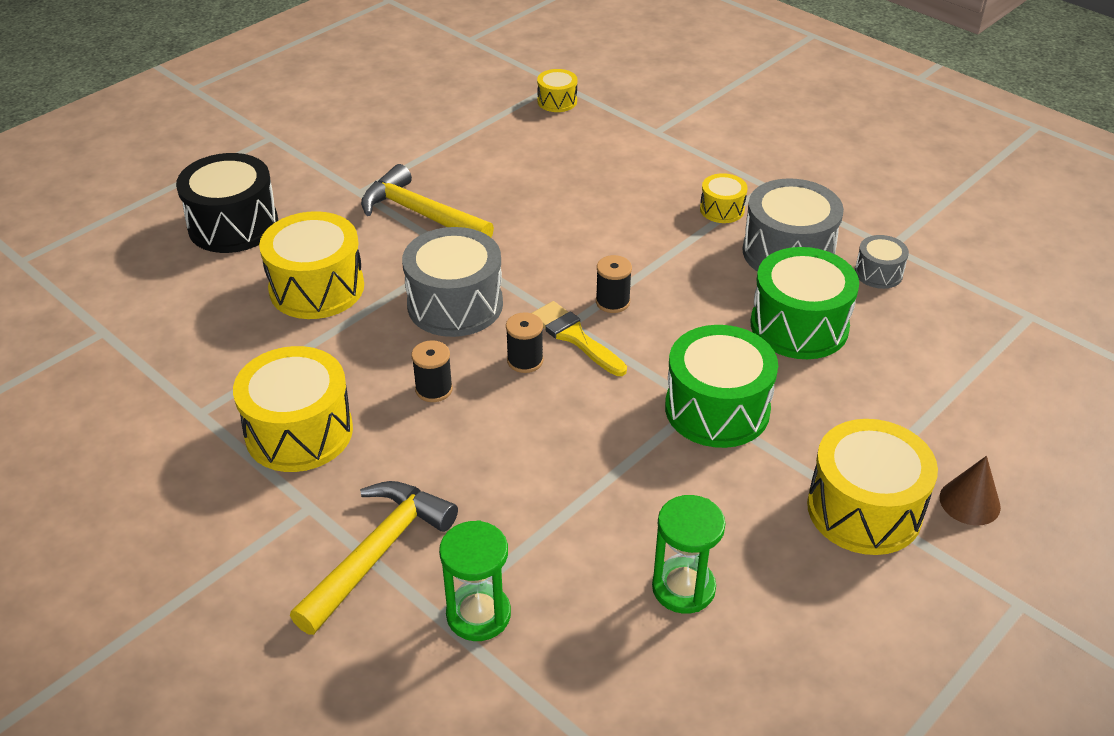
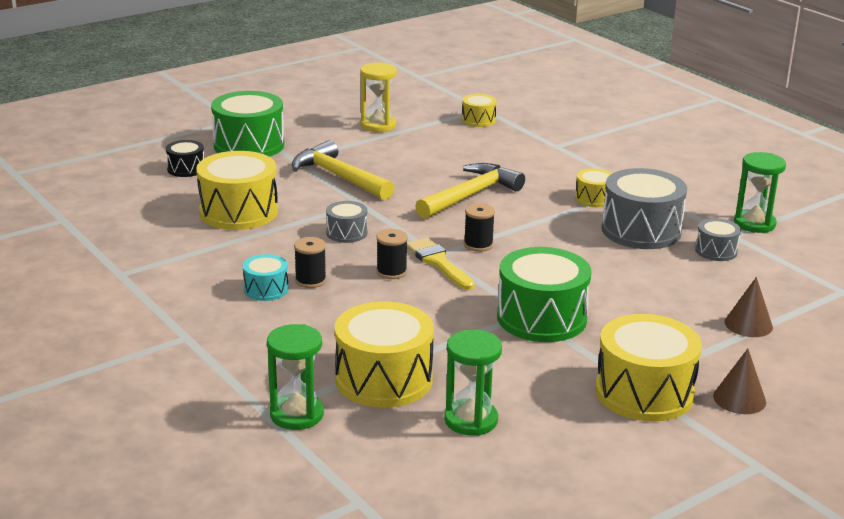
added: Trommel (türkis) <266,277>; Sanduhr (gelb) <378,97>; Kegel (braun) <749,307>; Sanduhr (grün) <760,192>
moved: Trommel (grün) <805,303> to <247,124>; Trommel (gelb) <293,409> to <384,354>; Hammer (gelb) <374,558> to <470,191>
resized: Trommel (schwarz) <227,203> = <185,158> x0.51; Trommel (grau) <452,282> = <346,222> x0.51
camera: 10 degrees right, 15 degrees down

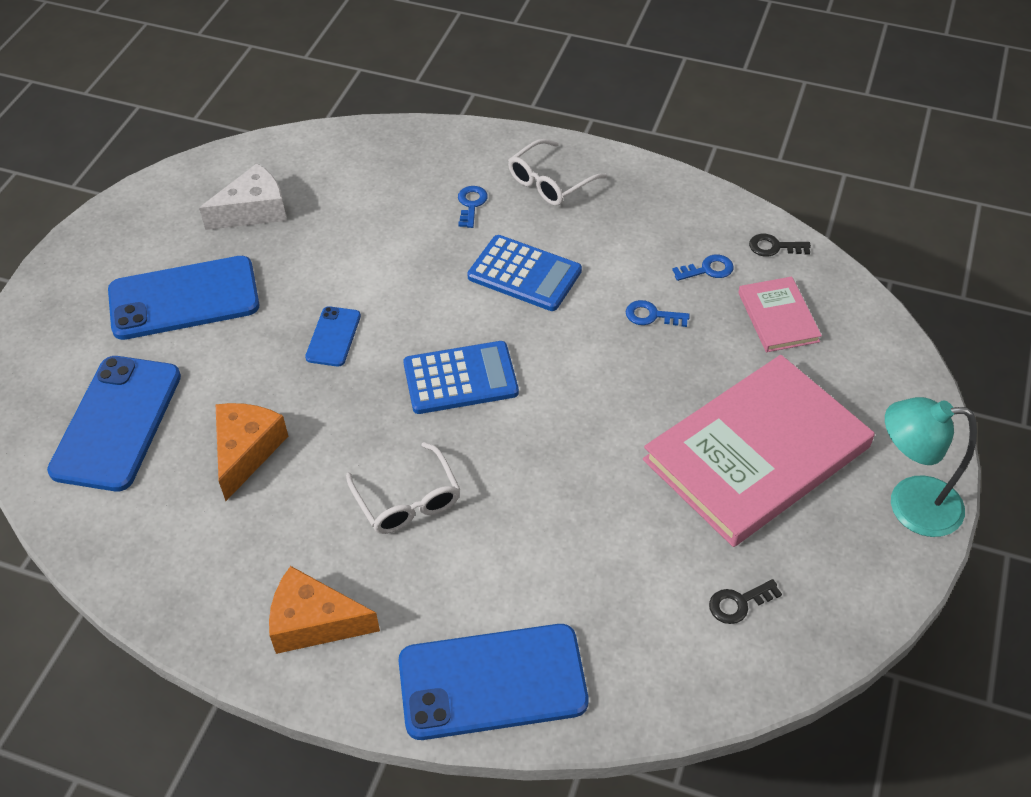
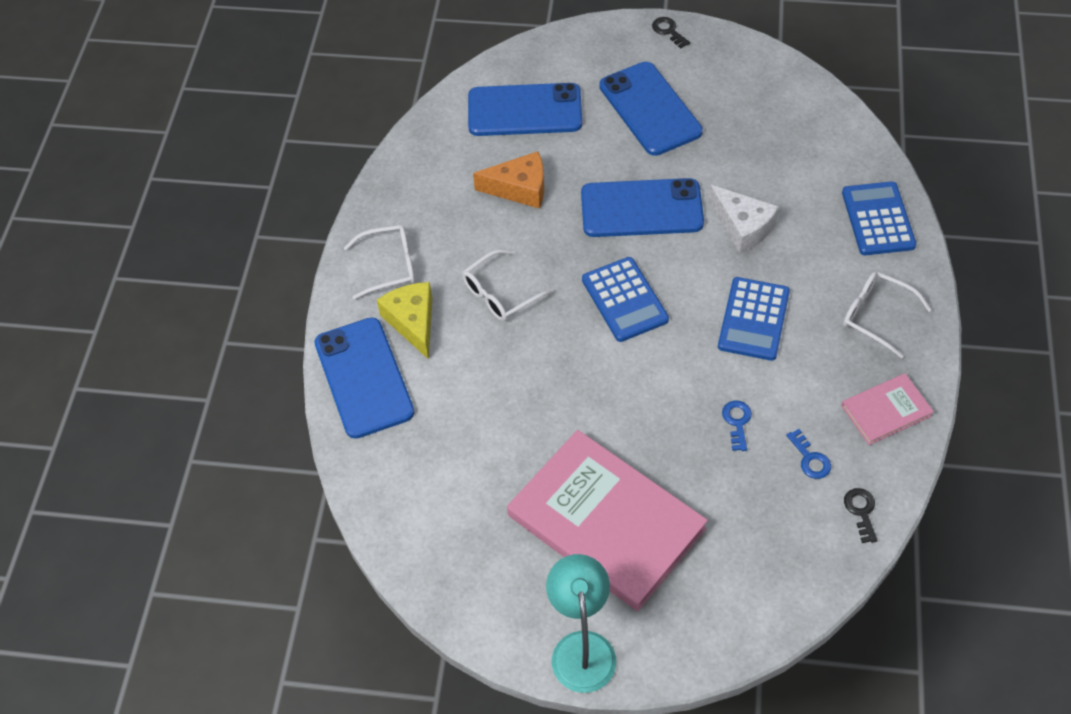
removed: Schlüssel (blau) <473,207>
added: Käse (gelb) <404,321>; Taschenrechner (blau) <879,218>
moved: Schlüssel (schwarz) <745,601> to <671,33>; Käse (weiß) <243,196> to <744,219>; Buch (rosa) <780,314> to <887,409>
replaced: Käse (orange) <324,610> to Brille (weiß) <379,262>
resized: Handy (blau) <333,336> = <642,207> x2.03
camera: 80 degrees right, 5 degrees up

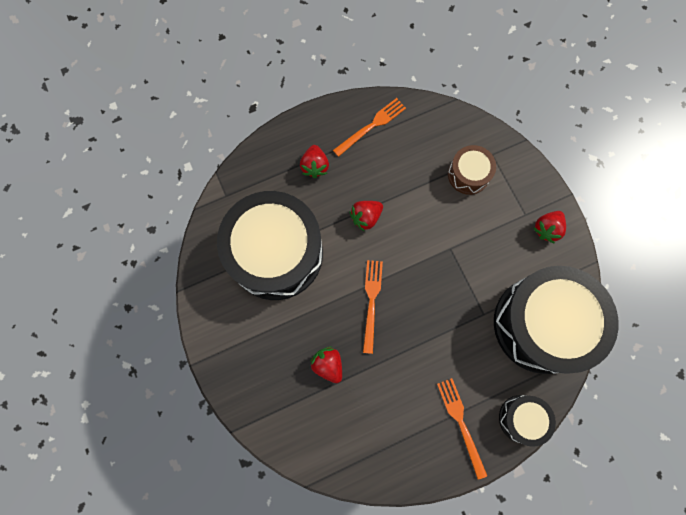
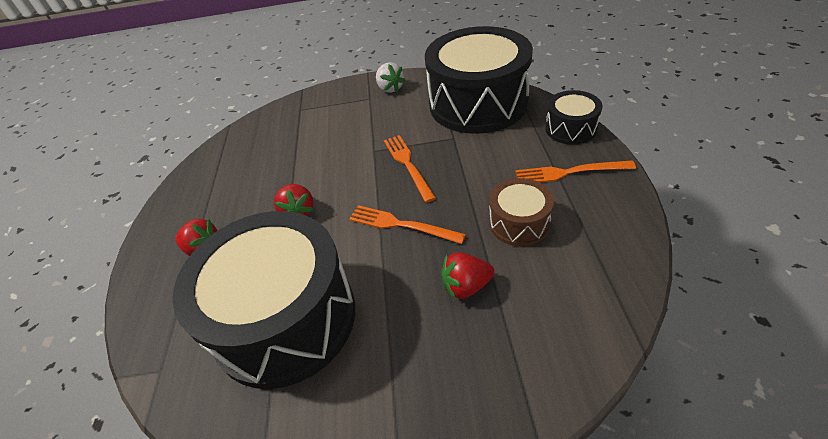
moved: Gabel (orange) <369,127> to <410,169>; Trommel (braun) <472,170> to <521,212>
recoloured: Erdbeere (rot) <549,227> to Erdbeere (weiß) <390,77>
camera: 65 degrees left, 30 degrees down

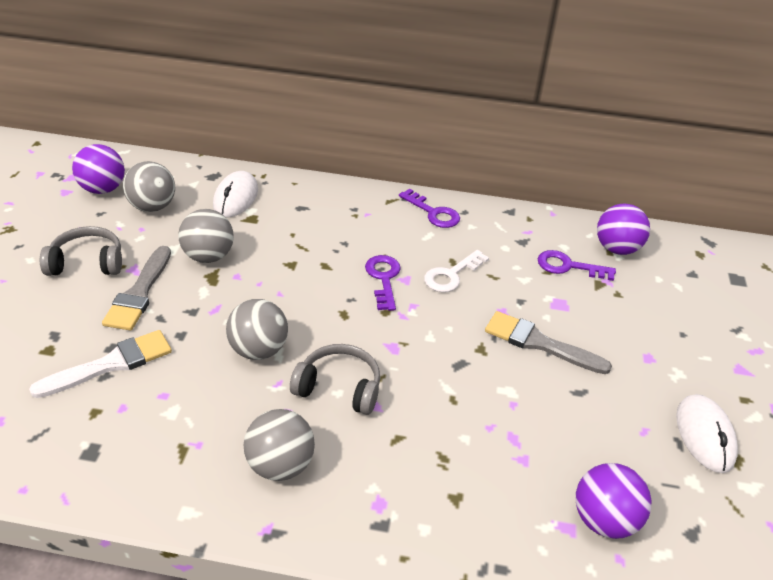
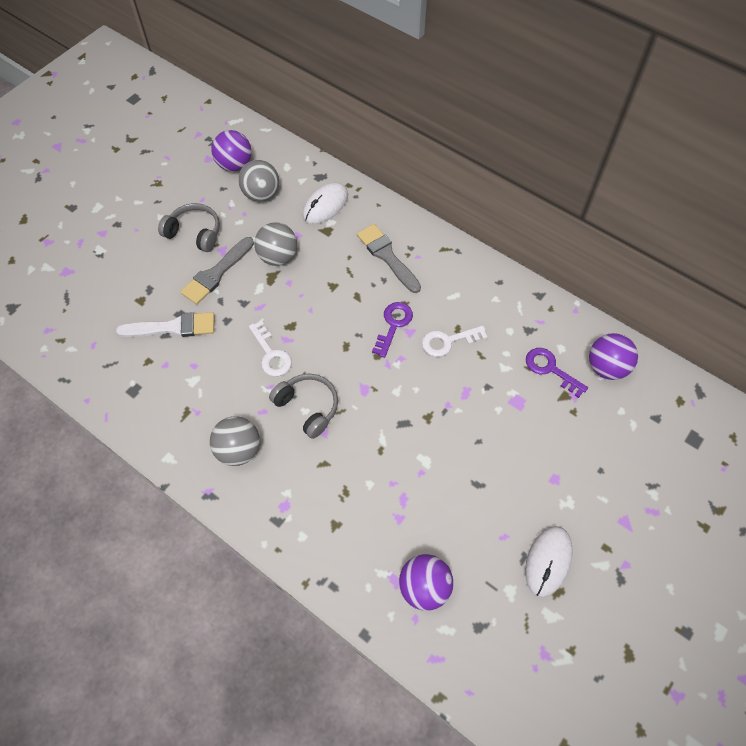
removed: Schlüssel (lila) <429,208>
moved: Pinsel (grau) <548,342> to <389,258>
replaced: Ball (grau) <257,329> to Schlüssel (weiß) <270,348>
camera: 30 degrees right, 20 degrees up

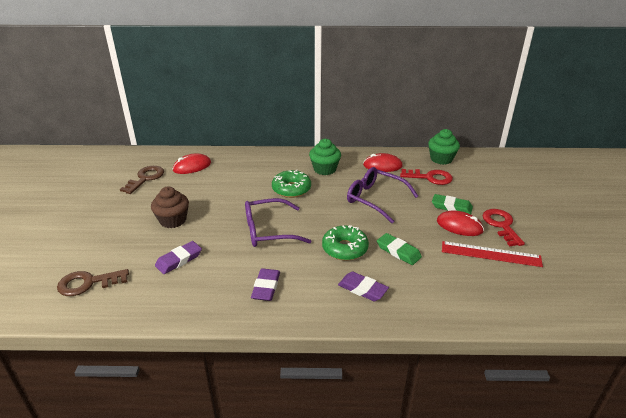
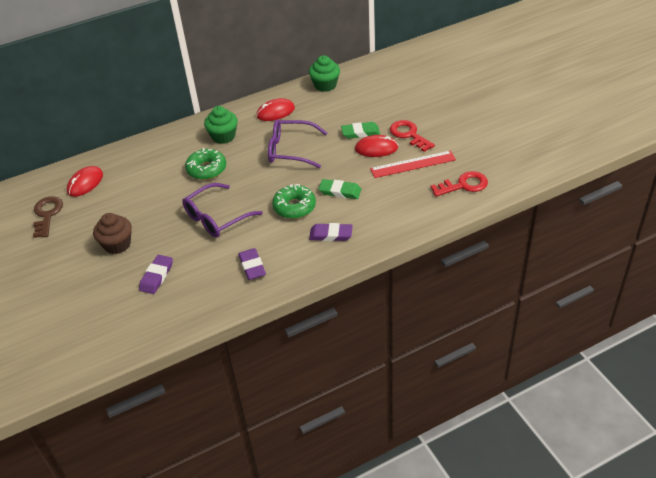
removed: Schlüssel (braun) <93,282>
moved: Schlüssel (rot) <426,177> to <459,184>
camera: 25 degrees left, 10 degrees up

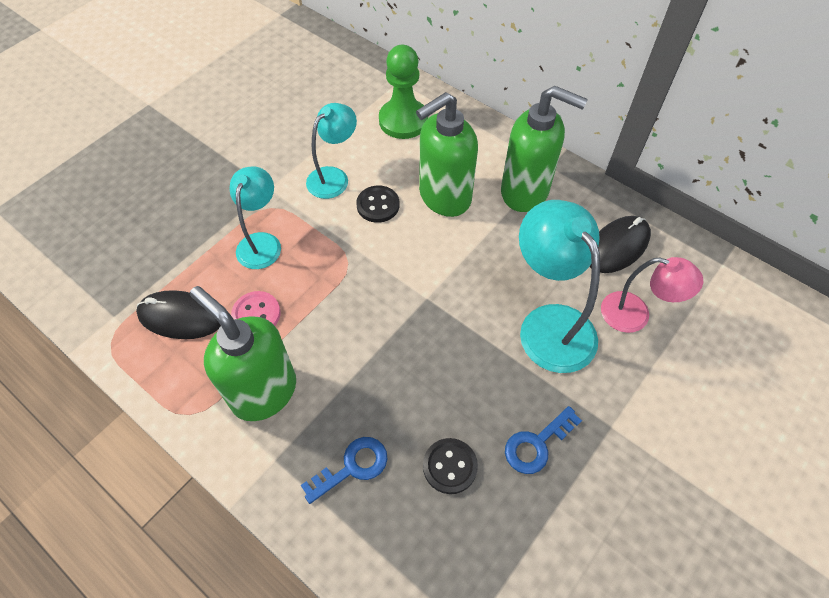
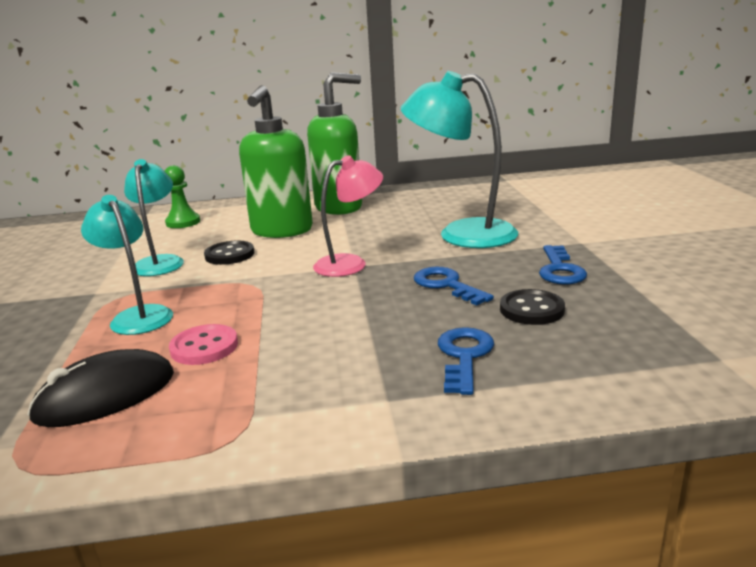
removed: Seifenspender (grün) <243,353>; Computermaus (schwarz) <620,244>
added: Schlüssel (blau) <454,286>
moved: Lampe (rosa) <652,295> to <348,216>
resized: Bauer (grün) <403,92> = <182,196> x0.63
camera: 45 degrees left, 35 degrees down

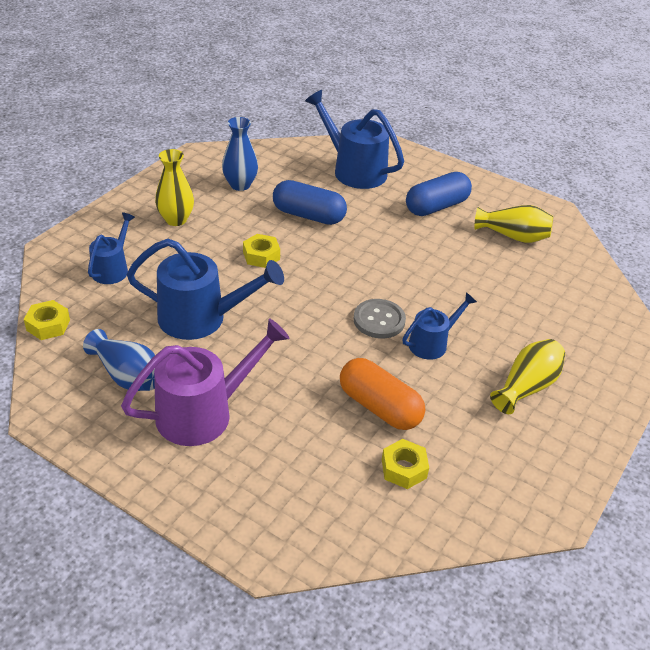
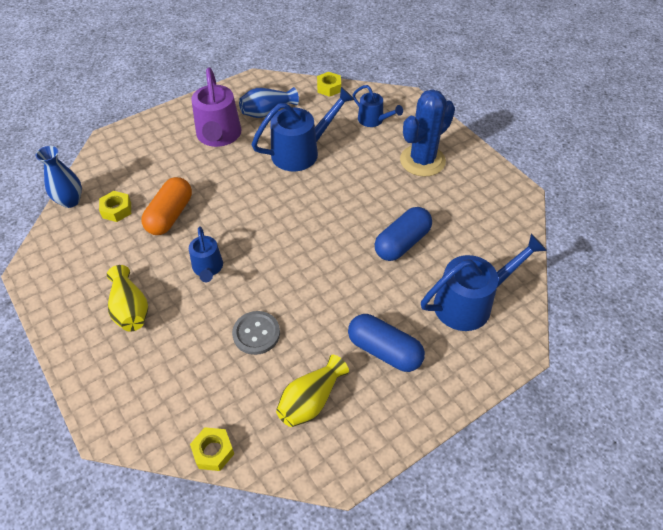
moved: Vase (blau) <240,154> to <58,177>; Sechskantmutter (gelb) <261,251> to <212,449>; Knopf (grau) <379,318> to <256,333>
replaced: Vase (gelb) <174,187> to Kaktus (blau) <427,133>
turned: Kapsel (orange) <382,394> = <166,206> 45 degrees counterclockwise; Gießkanne (blau) <205,289> = <303,129> 150 degrees counterclockwise; Kapsel (blau) <439,194> = <386,343> 45 degrees counterclockwise
camera: 115 degrees right, 10 degrees up

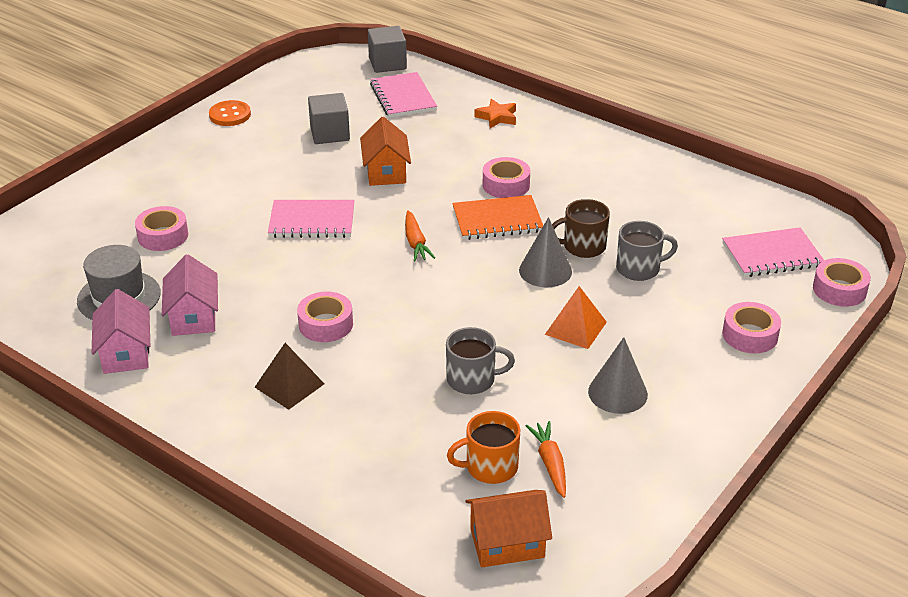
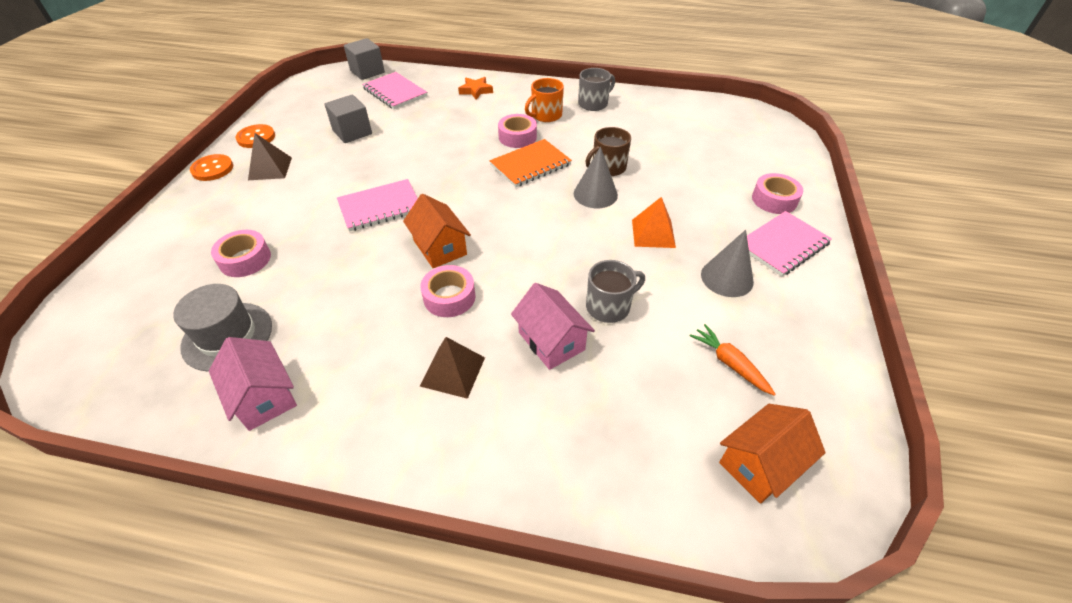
removed: Karotte (orange) <420,236>; Klebeband (rosa) <842,282>
added: Knopf (orange) <211,167>; Pyramide (braun) <270,156>
moved: Haus (orange) <385,151> to <437,231>; Haus (rosa) <190,295> to <553,326>; Tasse (orange) <484,447> to <544,100>; Tasse (grau) <647,251> to <596,89>; Notizbuch (rosa) <773,252> to <789,243>
camera: 25 degrees left, 10 degrees up

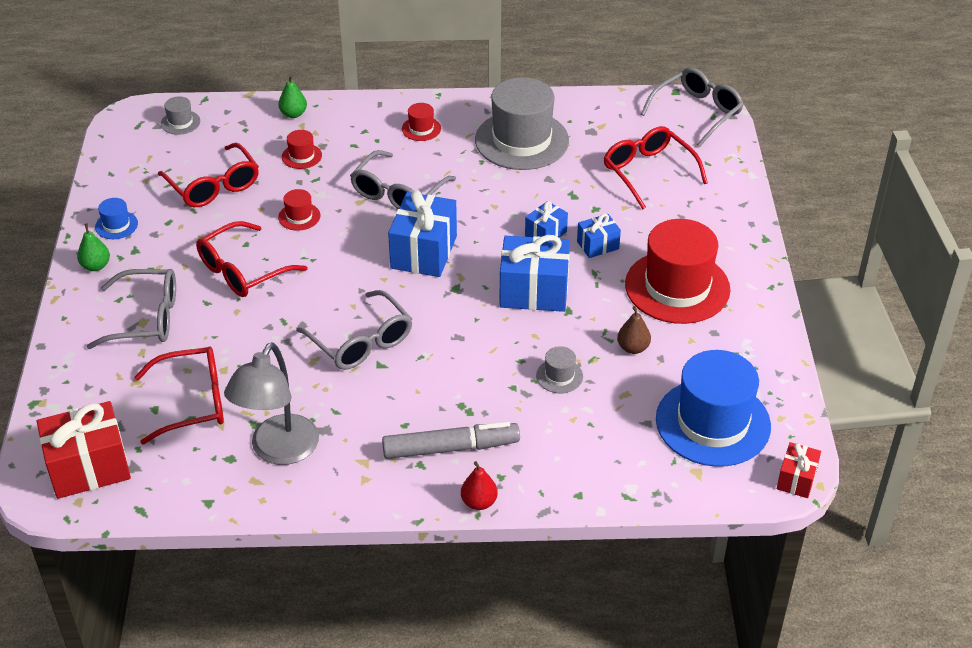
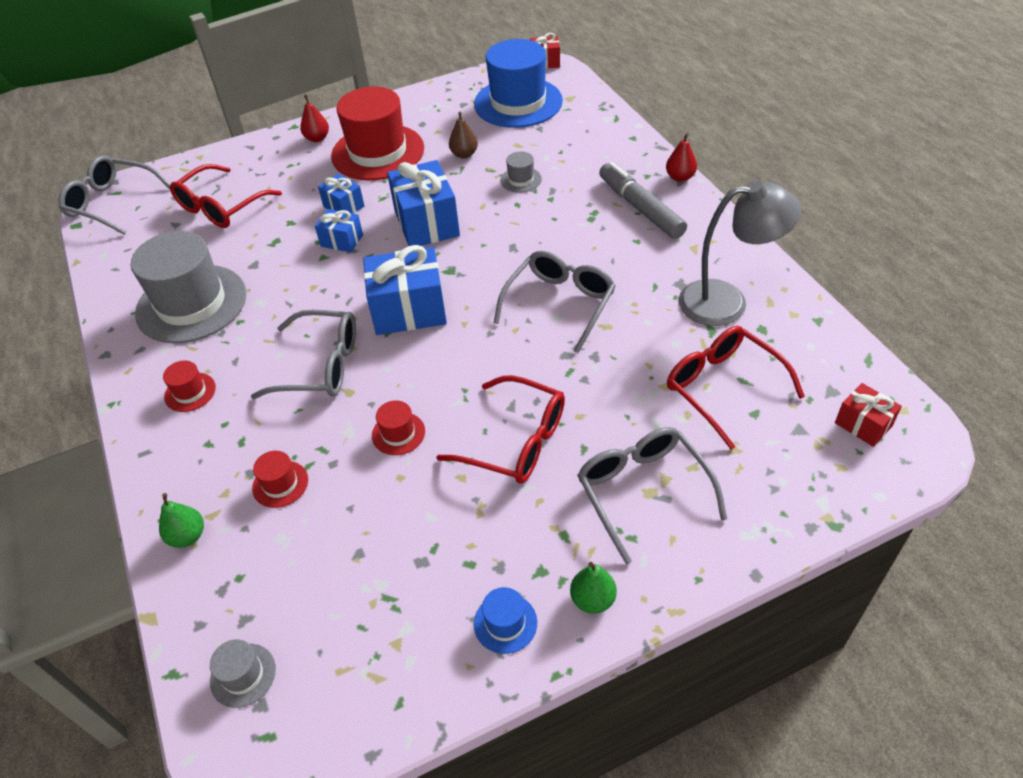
removed: Brille (rot) <208,175>
added: Birne (rot) <314,118>
resized: Geschenk (rot) <84,450> = <868,415> x0.54
camera: 110 degrees left, 5 degrees up

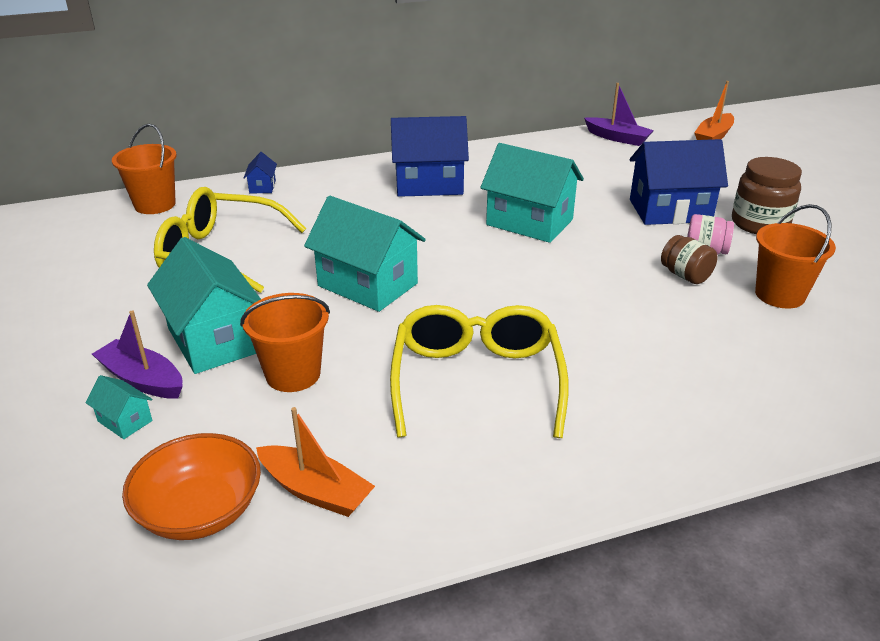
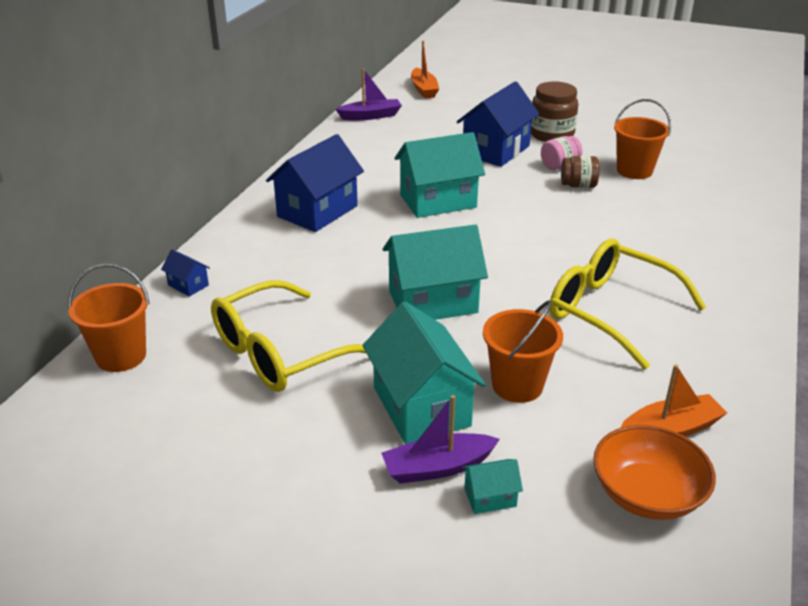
turned: Haus (türkis) <204,305> = <424,372> 60 degrees clockwise
camera: 50 degrees left, 0 degrees up

